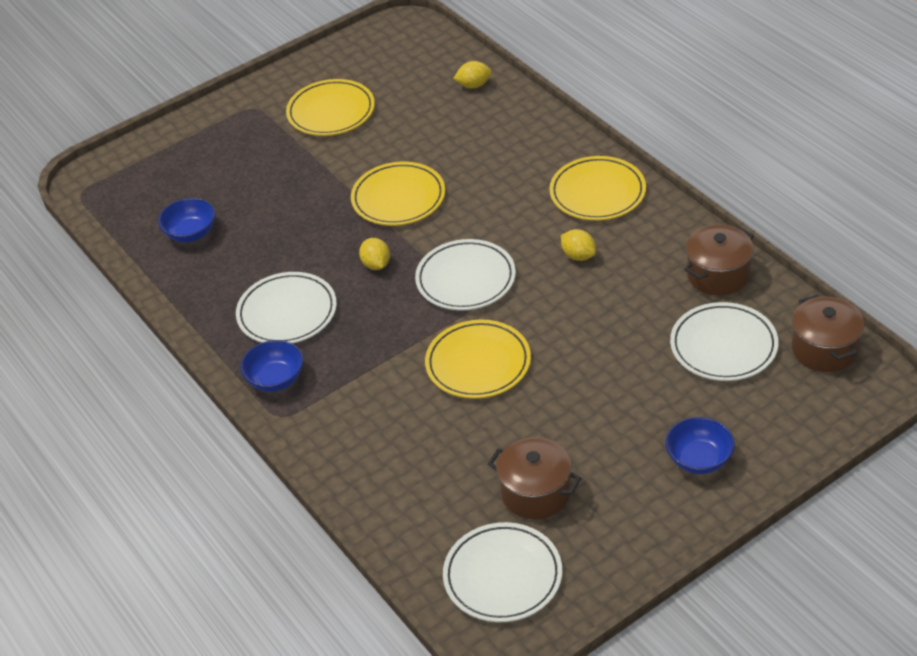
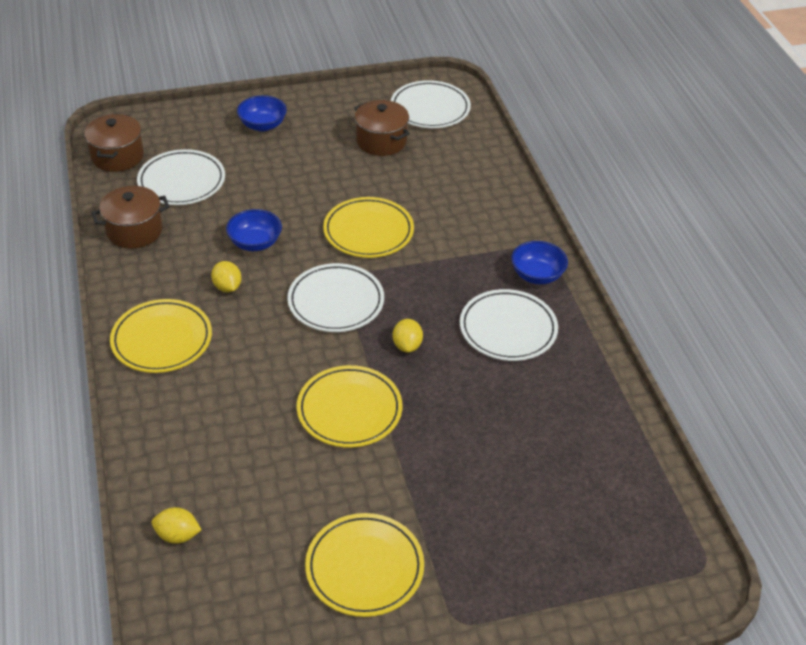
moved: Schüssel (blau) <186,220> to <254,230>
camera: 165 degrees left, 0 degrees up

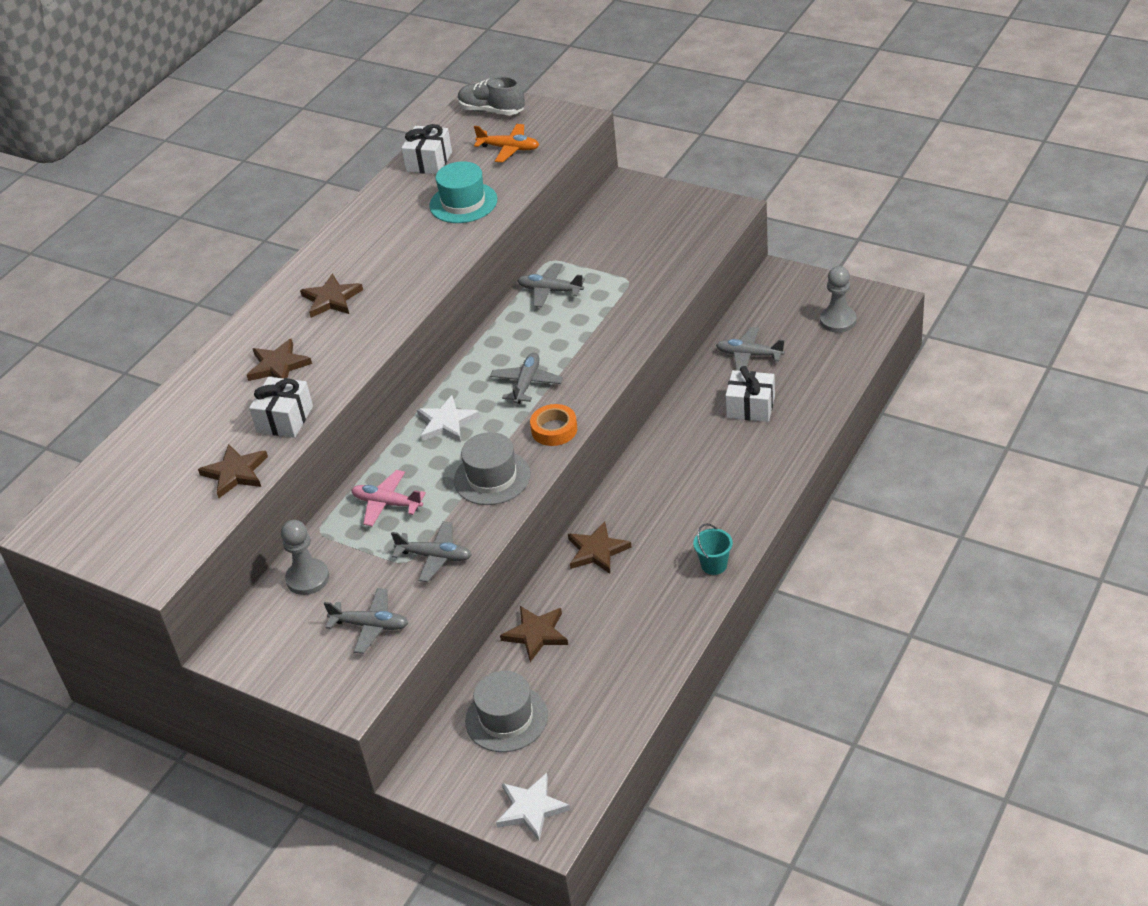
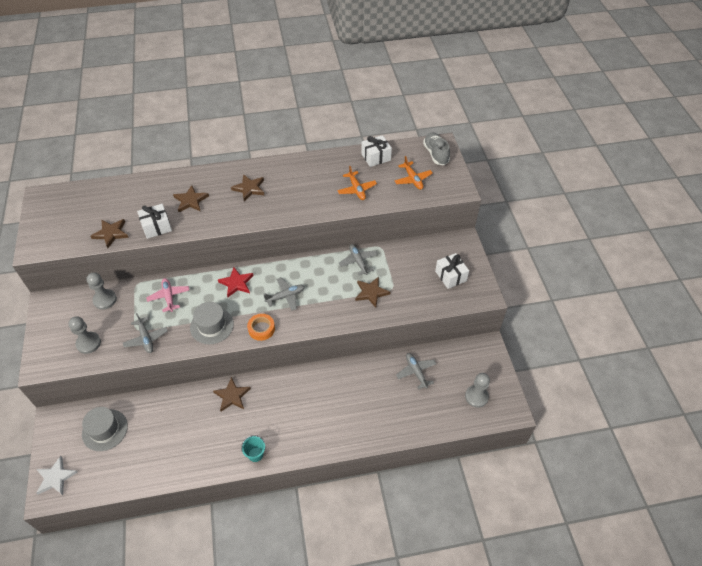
moved: Stern (braun) <534,634> to <373,292>; Geschenk (weiß) <750,394> to <452,271>
replaced: Flugzeug (grau) <366,621> to Bauer (grau) <84,335>; Hut (türkis) <463,192> to Flugzeug (orange) <357,183>
recoloured: Stern (weiß) <448,418> to Stern (rot) <236,282>
camera: 45 degrees right, 10 degrees up

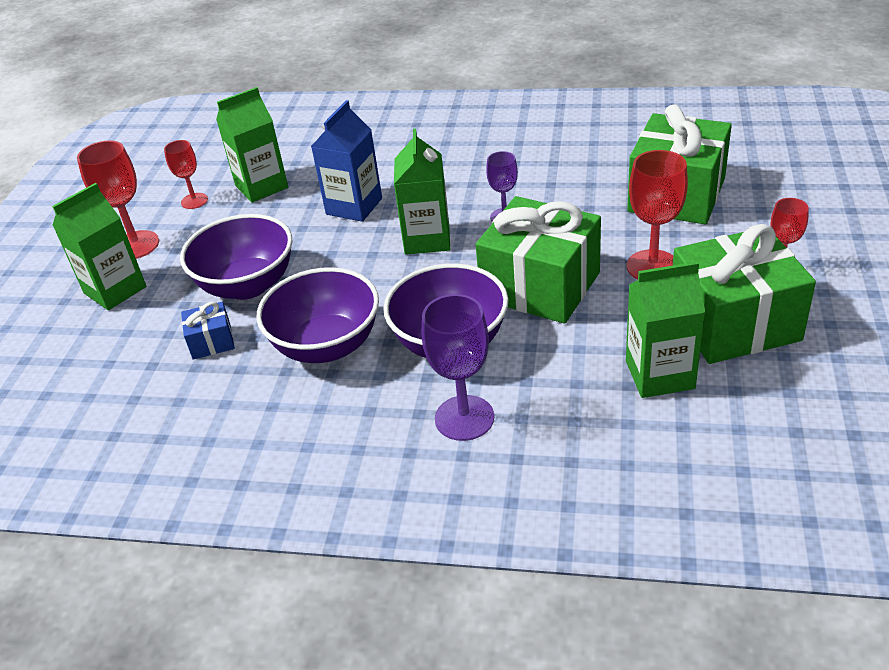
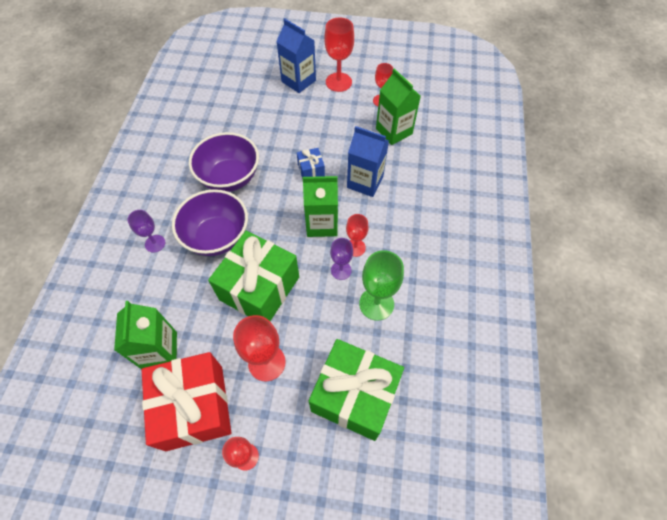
removed: Schüssel (lila) <236,257>
added: Kelch (rot) <357,235>; Kelch (grün) <381,285>
moved: Geschenk (blau) <208,331> to <311,163>
recoloured: Geschenk (grün) <744,294> to Geschenk (rot) <186,401>; Getränkekarton (grün) <99,246> to Getränkekarton (blau) <296,56>
resized: Kelch (lila) <458,367> = <146,231> x0.62
camera: 85 degrees right, 20 degrees up

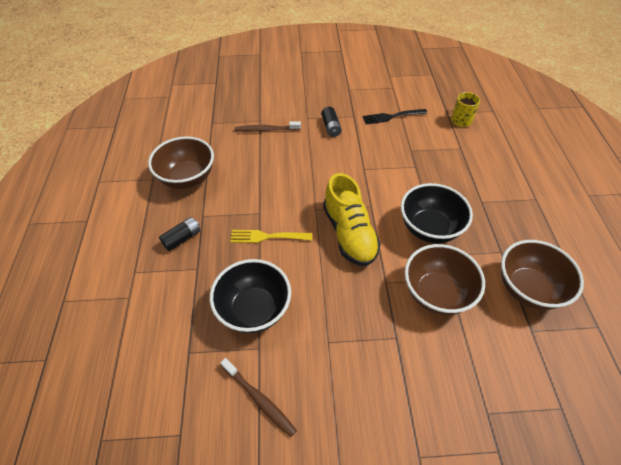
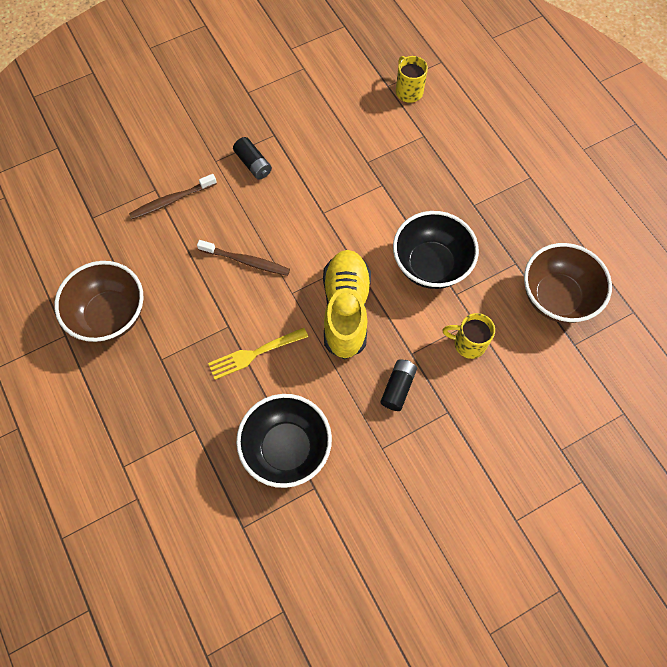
removed: Gabel (schwarz) <395,116>
moved: Zahnbürste (braun) <259,397> to <243,258>; Batterie (schwarz) <179,234> to <398,385>
replaced: Schüssel (braun) <445,279> to Tasse (gelb) <468,336>
turned: Schuh (gelb) <352,219> = <347,304> 135 degrees counterclockwise
camera: 25 degrees left, 15 degrees up

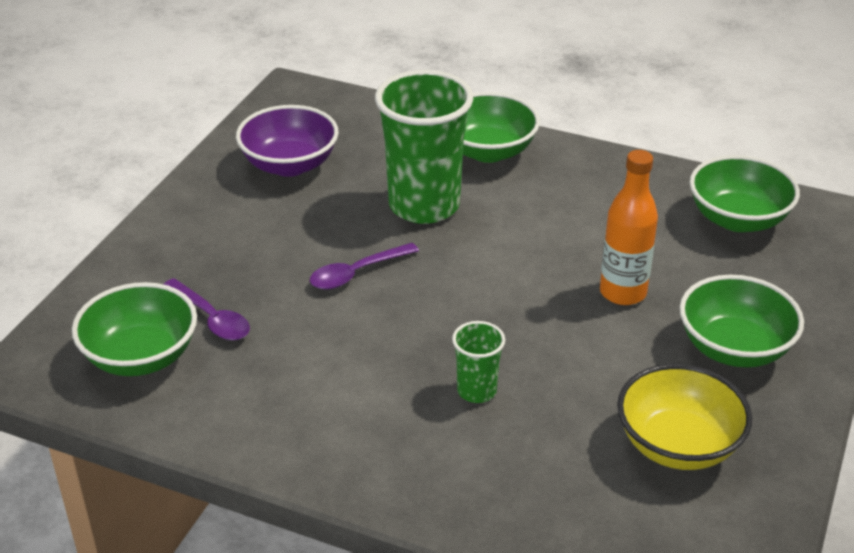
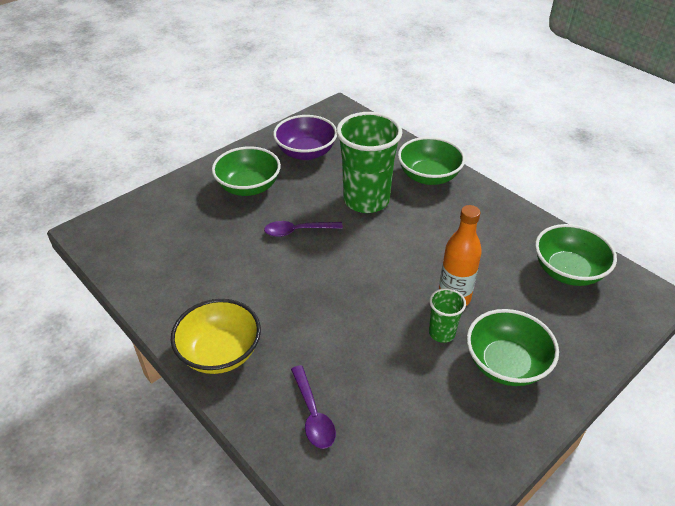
moved: Schüssel (gelb) <684,417> to <216,336>; Schüssel (grün) <134,329> to <246,171>; Löffel (lila) <206,309> to <313,407>; Becher (grün) <478,362> to <447,315>
camera: 25 degrees right, 5 degrees up

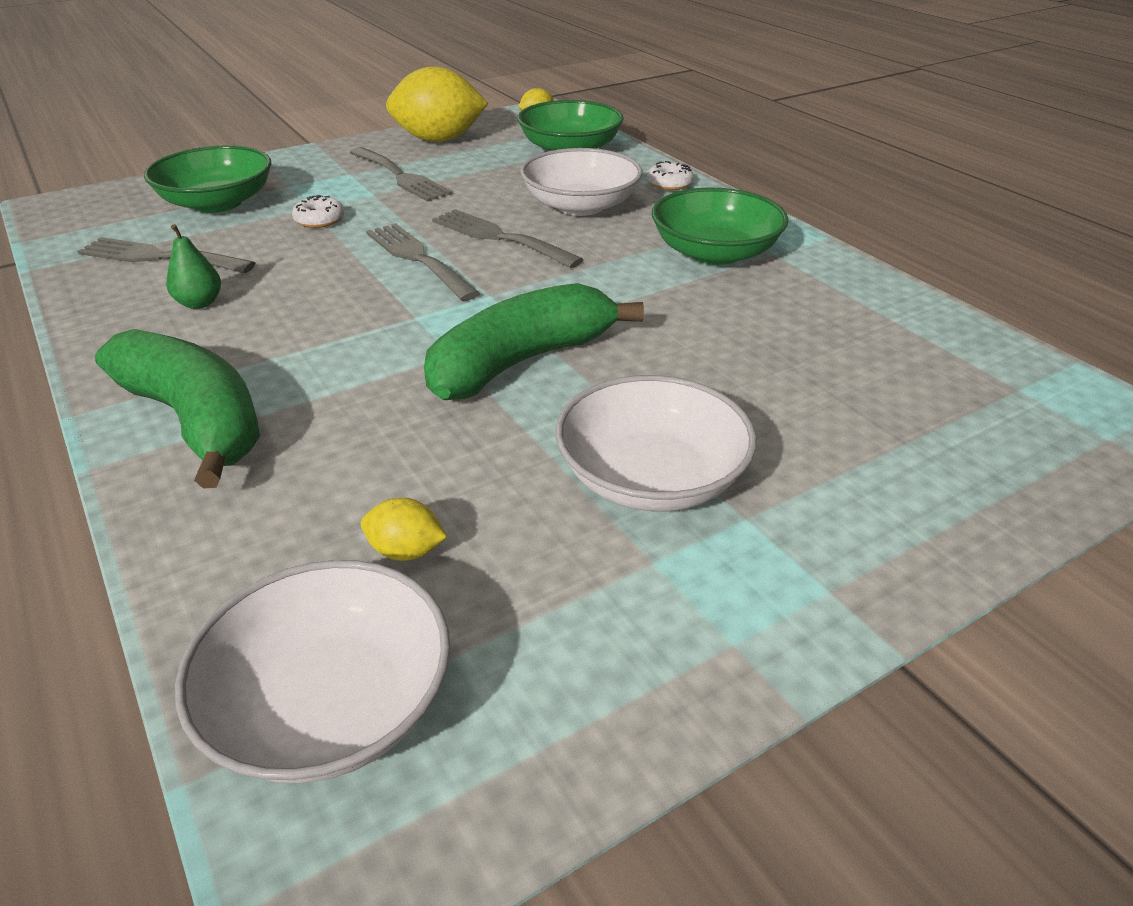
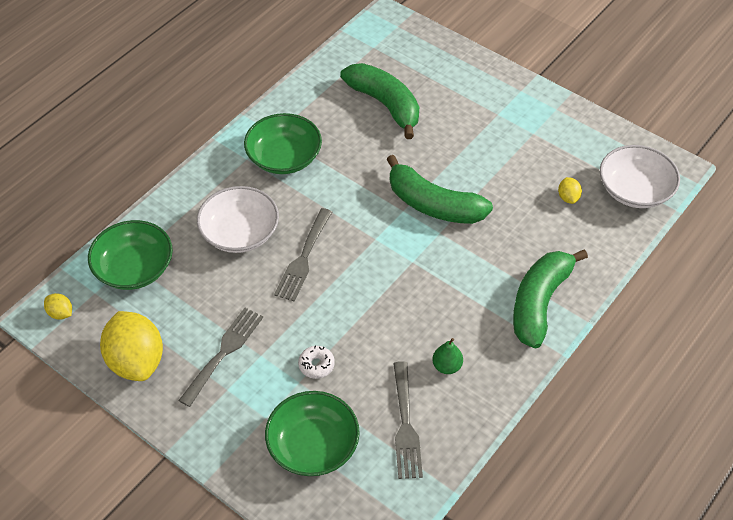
removed: Gabel (grau) <423,262>; Schüssel (weiß) <656,443>; Donut (weiß) <670,175>
added: Banane (grün) <379,101>
camera: 110 degrees left, 15 degrees up

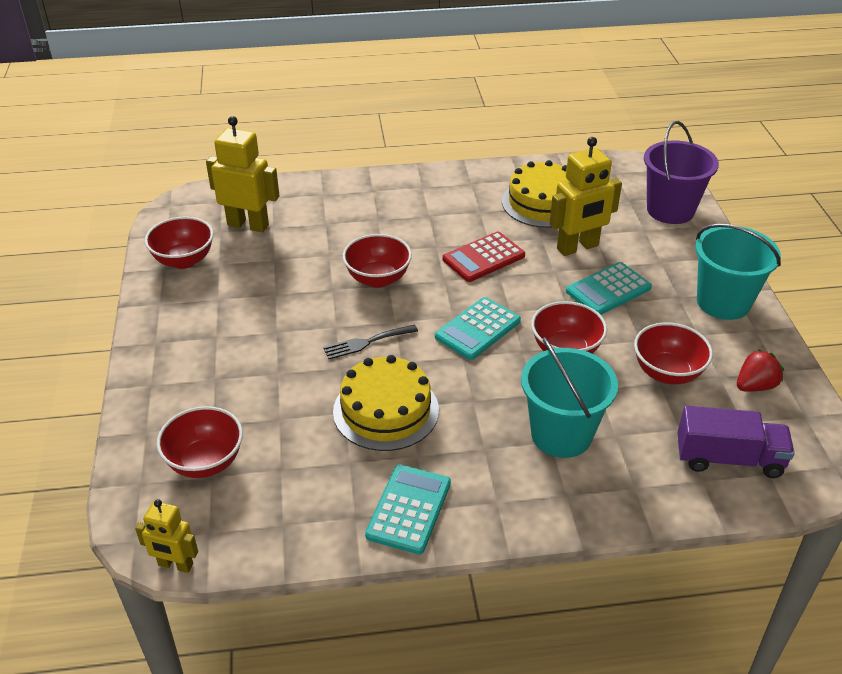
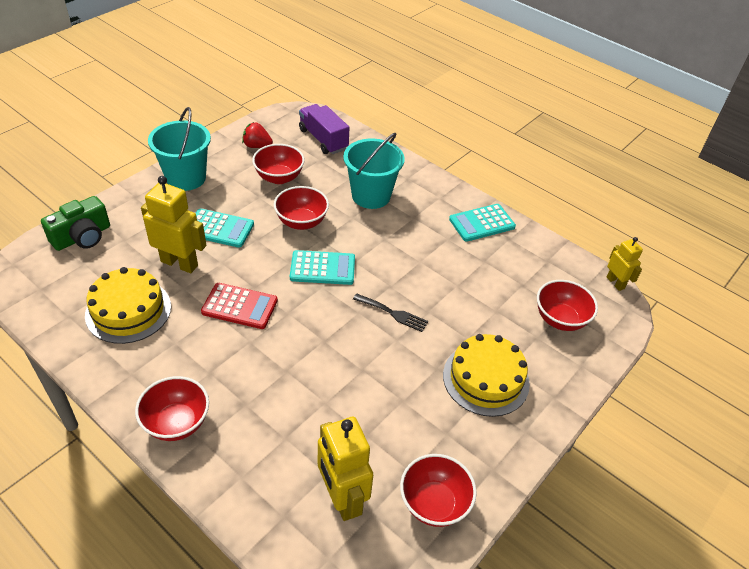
moved: Schüssel (rot) <377,261> to <172,408>; Kuchen (gelb) <386,403> to <486,375>
replaced: Eimer (lila) <681,172> to Kamera (grün) <75,223>
camera: 135 degrees left, 5 degrees up

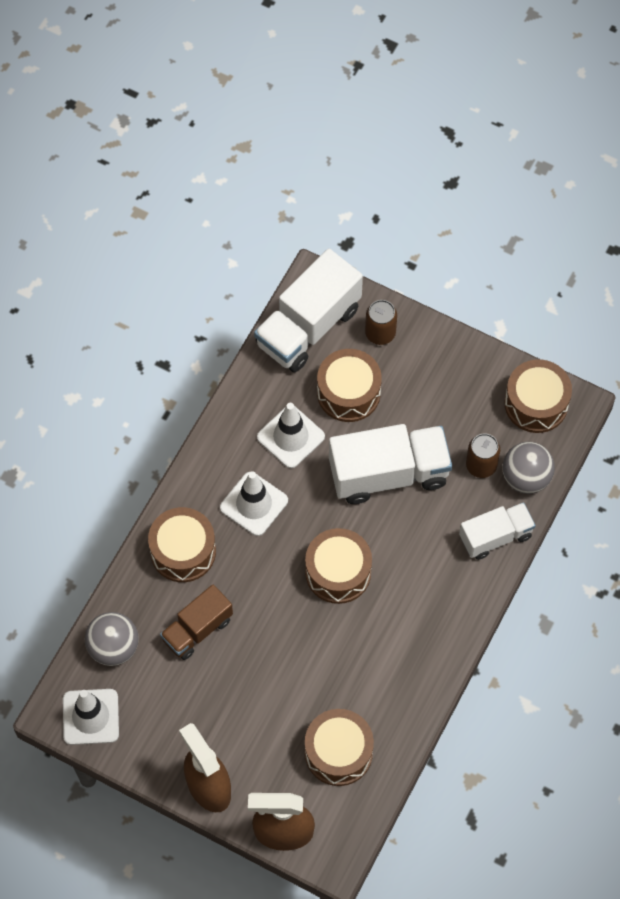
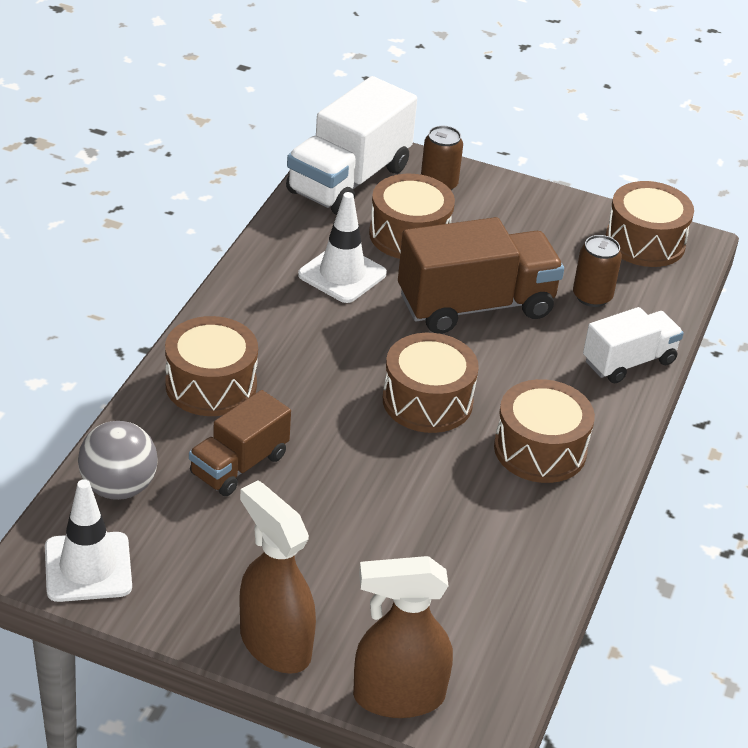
removed: Leitkegel (weiß) <254,503>; Ball (grau) <528,468>
moved: Trommel (braun) <339,747> to <544,431>
recoloured: Lastwagen (weiß) <390,464> to Lastwagen (braun) <481,275>
camera: 10 degrees left, 25 degrees down

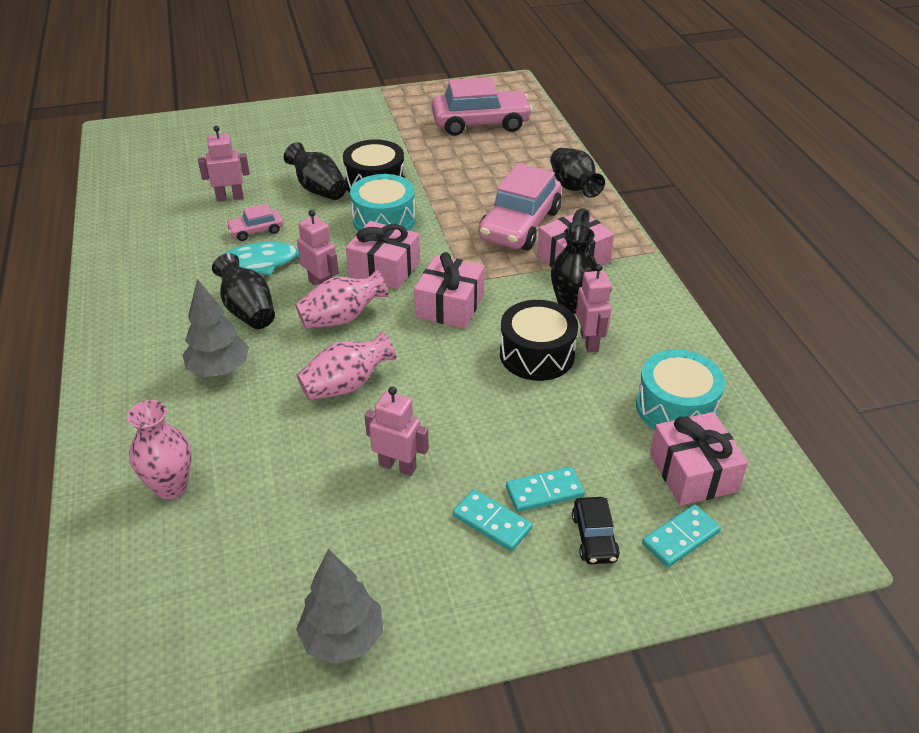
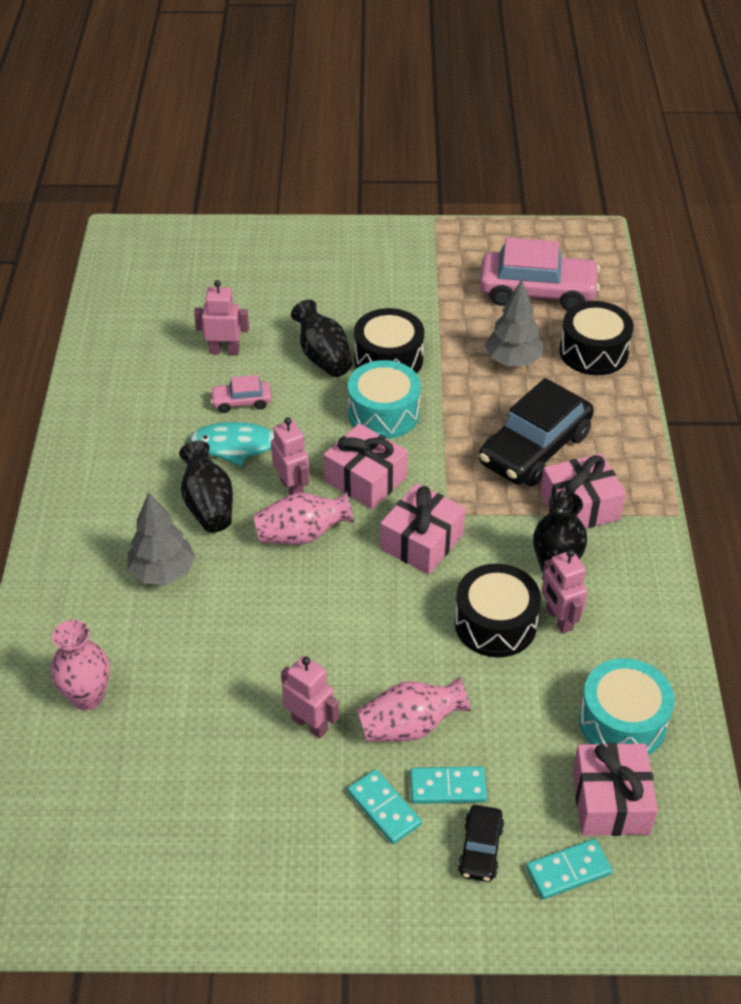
removed: Vase (schwarz) <577,173>
added: Trommel (schwarz) <596,338>
moved: Vase (rosa) <346,365> to <414,709>; Baum (grau) <339,606> to <514,322>
recoloured: Auto (rosa) <520,206> to Auto (schwarz) <536,432>
turned: Roboter (rosa) <593,308> = <564,591> 150 degrees clockwise
camera: 15 degrees right, 5 degrees up

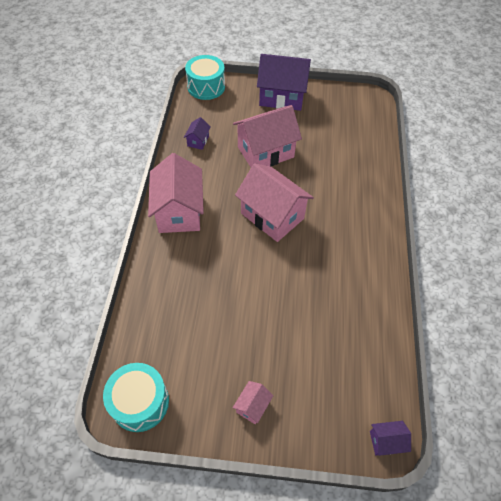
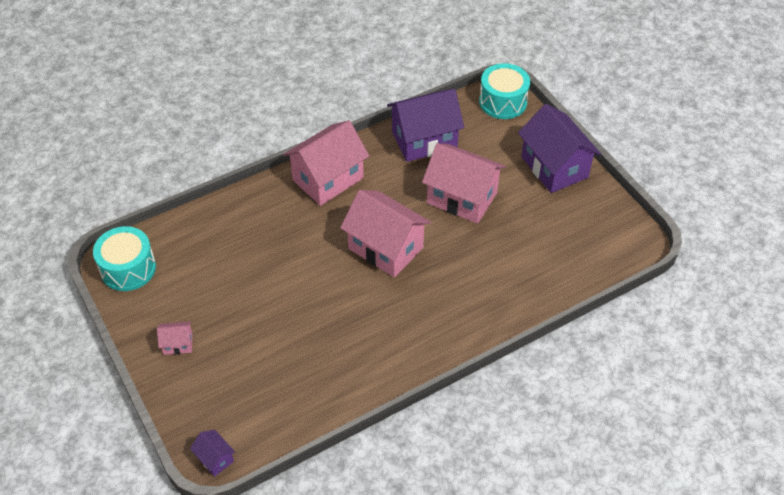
turned: Haus (rosa) <274,202> = <385,234> 60 degrees counterclockwise
resized: Haus (lila) <197,133> = <425,125> x2.26
camera: 55 degrees right, 5 degrees down

